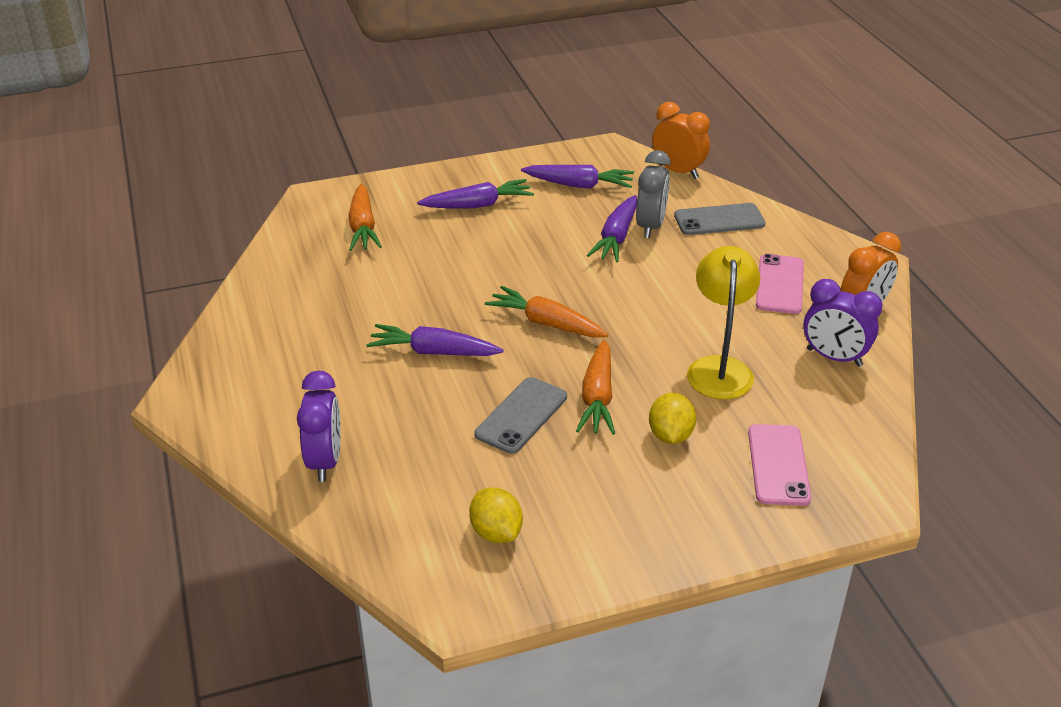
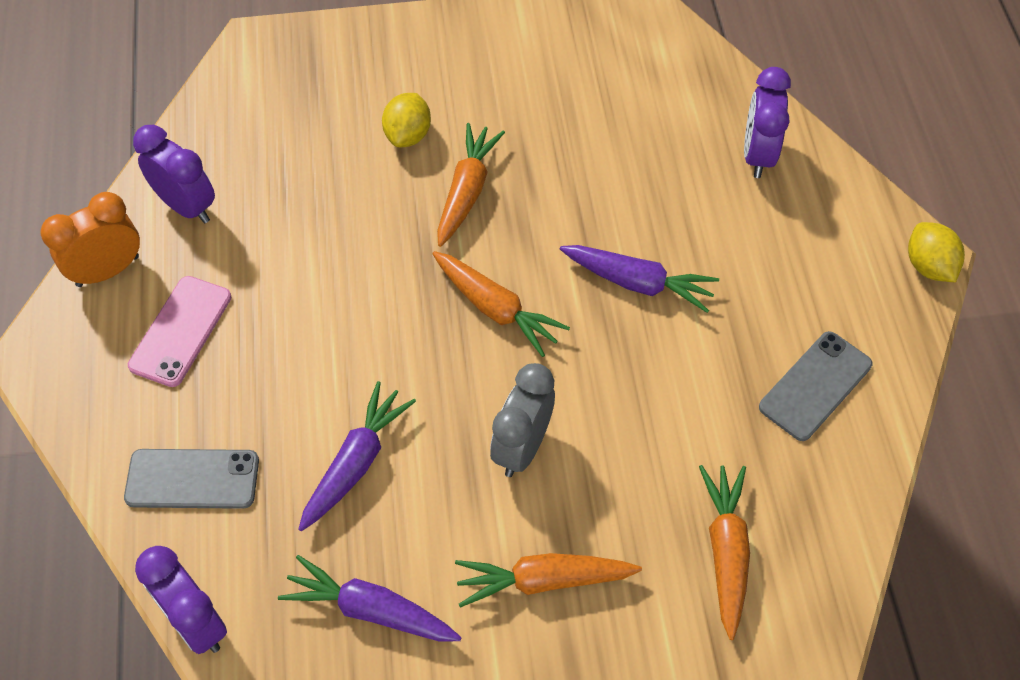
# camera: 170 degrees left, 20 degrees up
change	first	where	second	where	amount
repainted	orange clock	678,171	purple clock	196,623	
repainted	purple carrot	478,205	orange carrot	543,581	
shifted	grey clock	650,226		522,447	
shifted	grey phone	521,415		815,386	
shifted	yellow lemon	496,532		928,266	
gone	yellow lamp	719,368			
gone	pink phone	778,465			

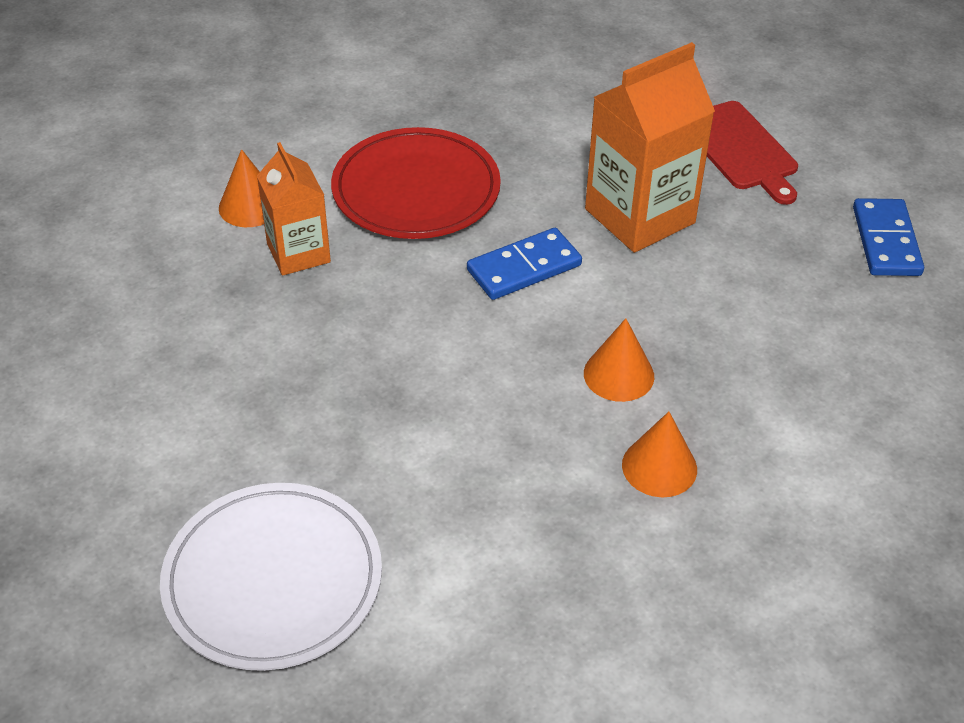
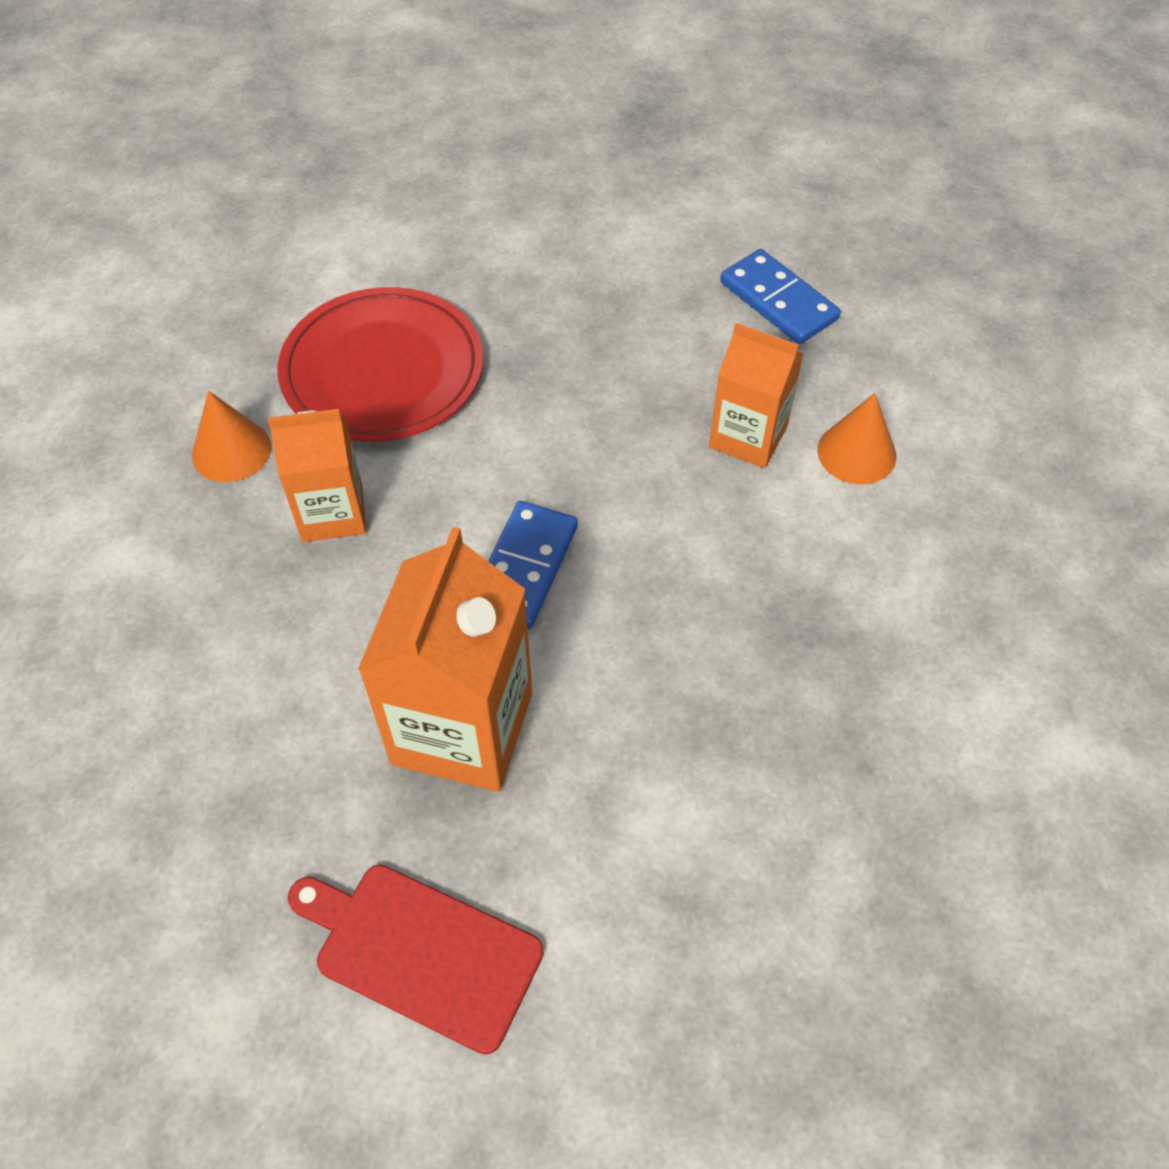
# camera: 140 degrees right, 10 degrees up
change	first	where	second	where	amount
swapped	orange cone	618,374	orange carton	332,513	
shifted	red plate	416,190		382,371	
shifted	blue domino	886,241		778,301	
gone	white plate	273,580			

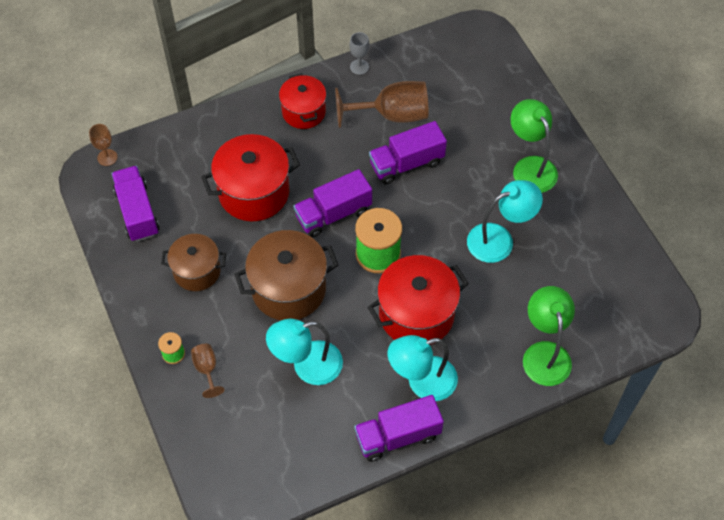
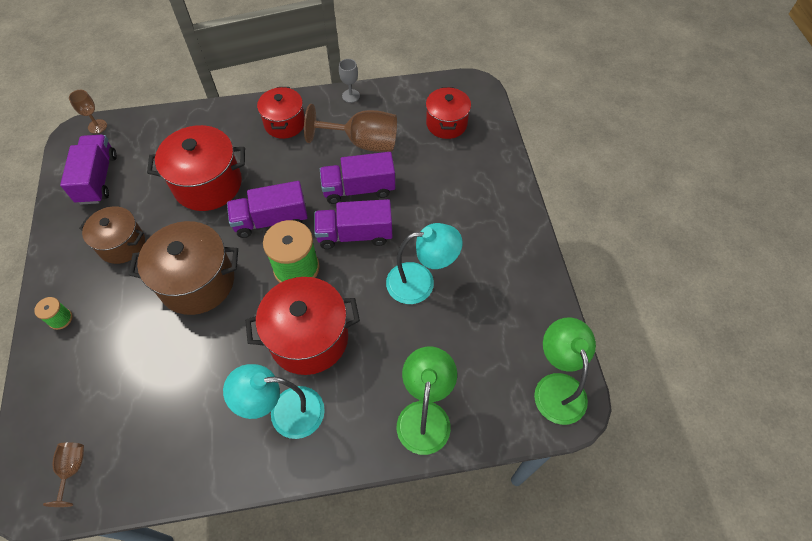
# camera: 15 degrees right, 0 degrees up
change	first	where	second	where	amount
shifted	brown goblet	207,369		72,469	
shifted	purple truck	398,436		355,234	
new			red pot	446,124	
shifted	green lamp	530,167		557,387	
gone	turquoise lamp	307,366			

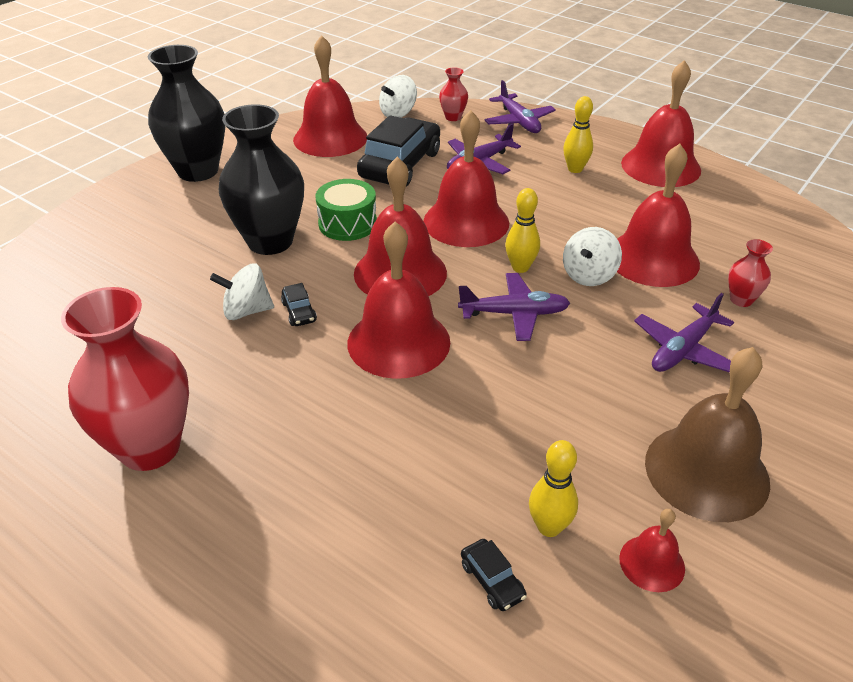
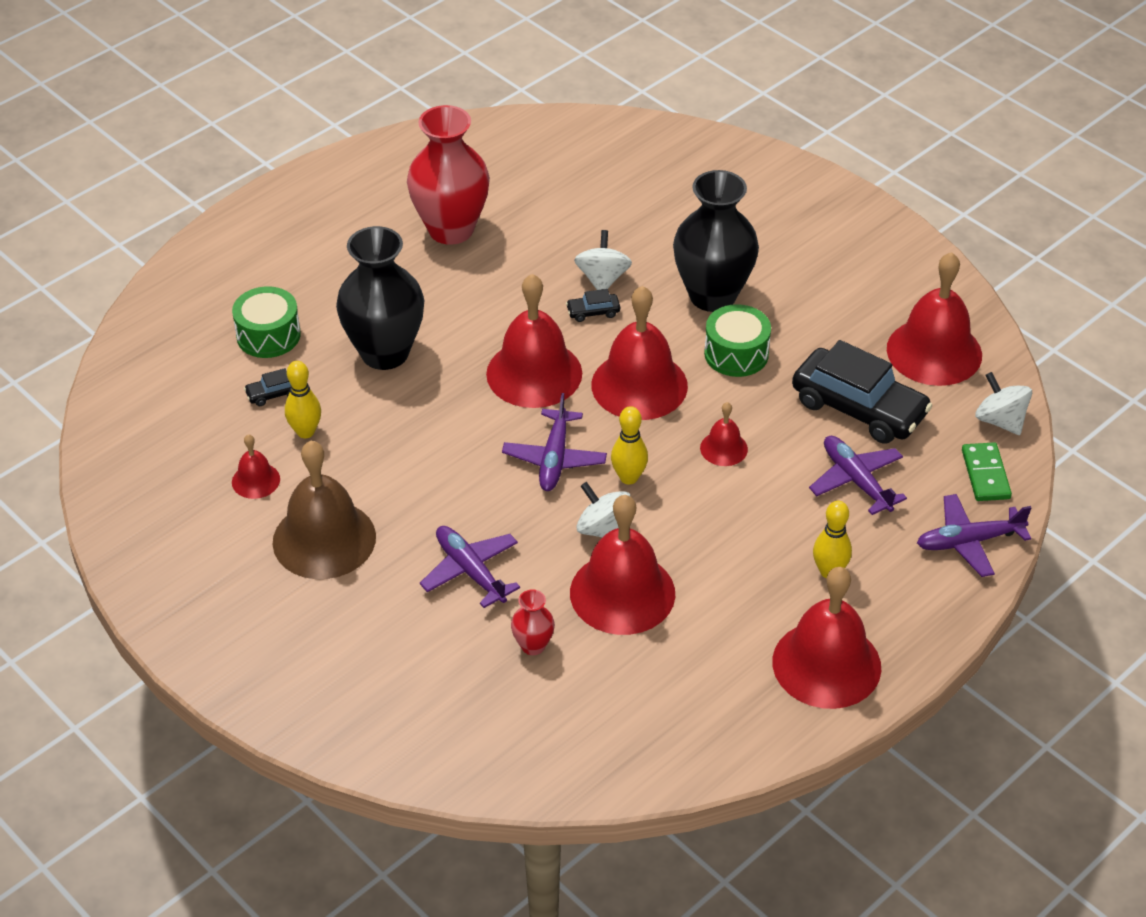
# camera: 100 degrees right, 5 degrees up
change	first	where	second	where	amount
new			green drum	268,335	
shifted	black vase	198,171		385,353	
scaled	red bell	466,222		723,448	x0.48
swapped	red vase	453,117	green domino	985,474	

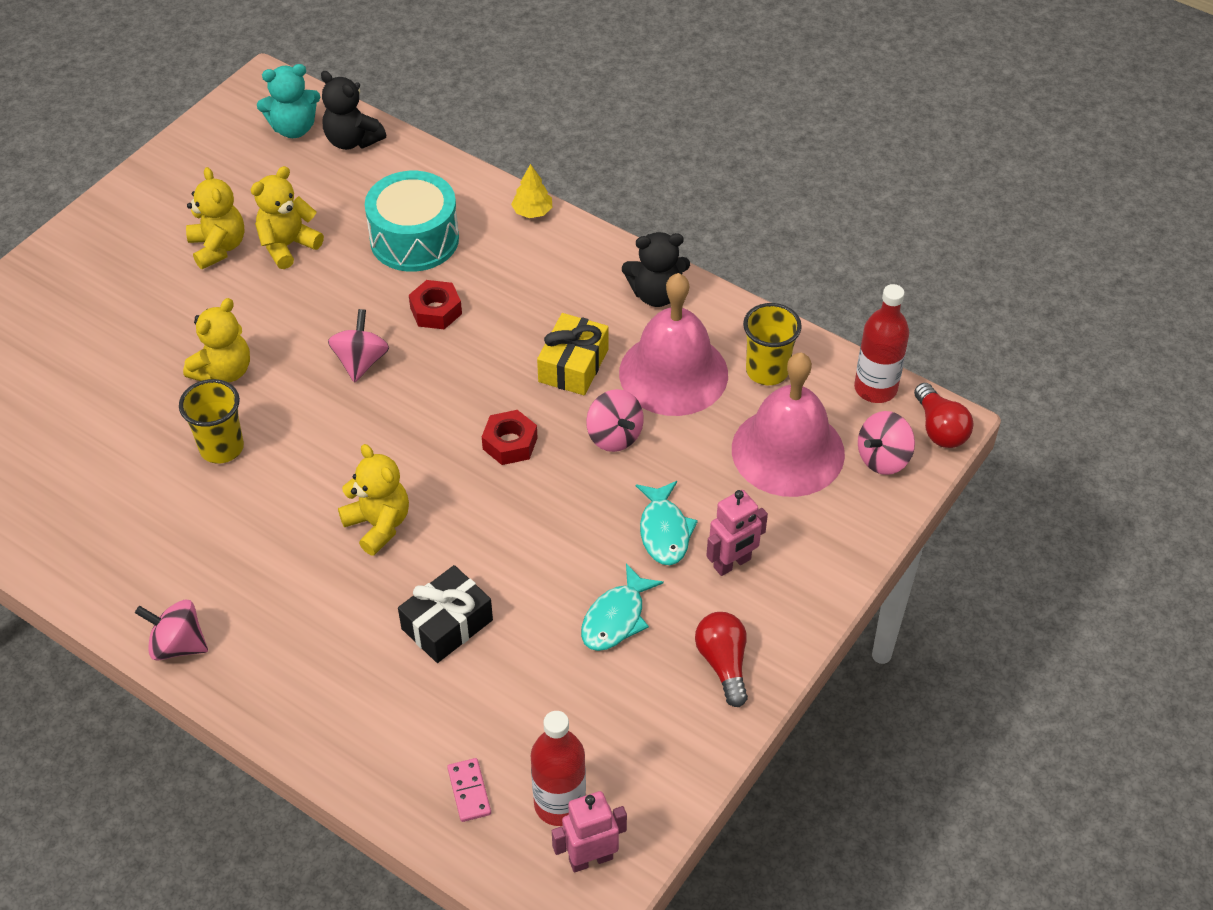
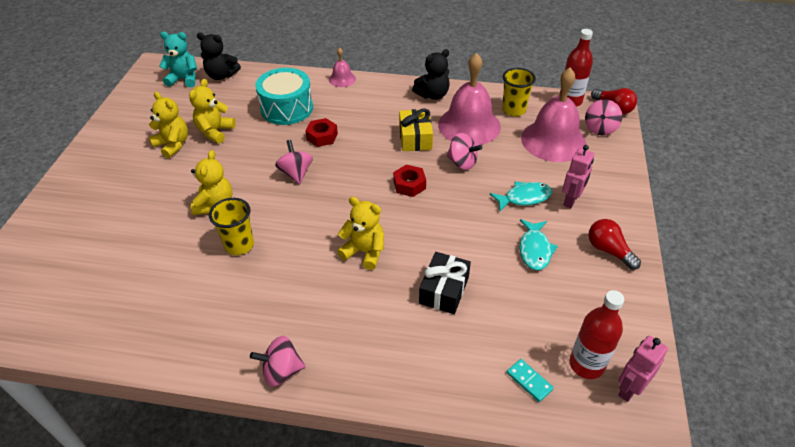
# camera: 25 degrees left, 5 degrees down
change	first	where	second	where	amount
rotated	turquoise teddy bear	294,128		184,79	135 degrees counterclockwise
swapped	yellow tree	532,211	pink bell	342,79	
rotated	turquoise fish	664,531		524,198	75 degrees counterclockwise
repainted	pink domino	469,791	turquoise domino	529,381	

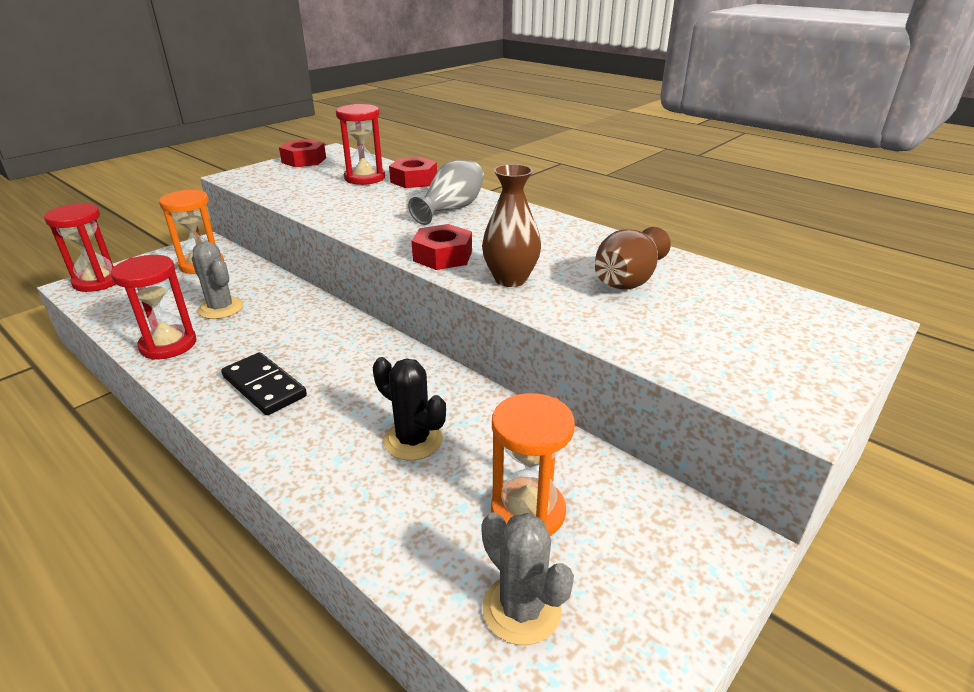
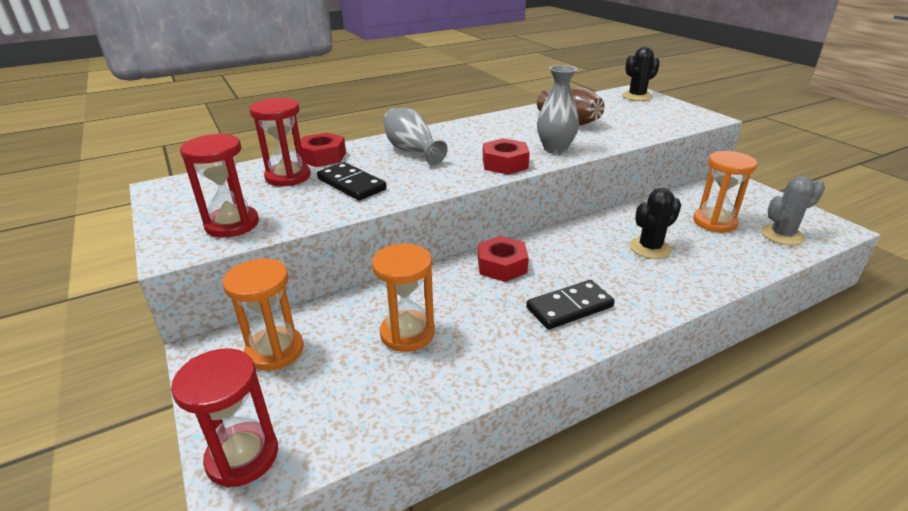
# camera: 70 degrees left, 0 degrees up
change	first	where	second	where	amount
shifted	red hourglass	168,345		232,224	
new			black domino	351,184	
swapped	grey cactus	221,308	orange hourglass	407,333	
shifted	red nut	304,160		502,266	
repainted	brown vase	510,279	grey vase	555,149	
new			black cactus	637,96	

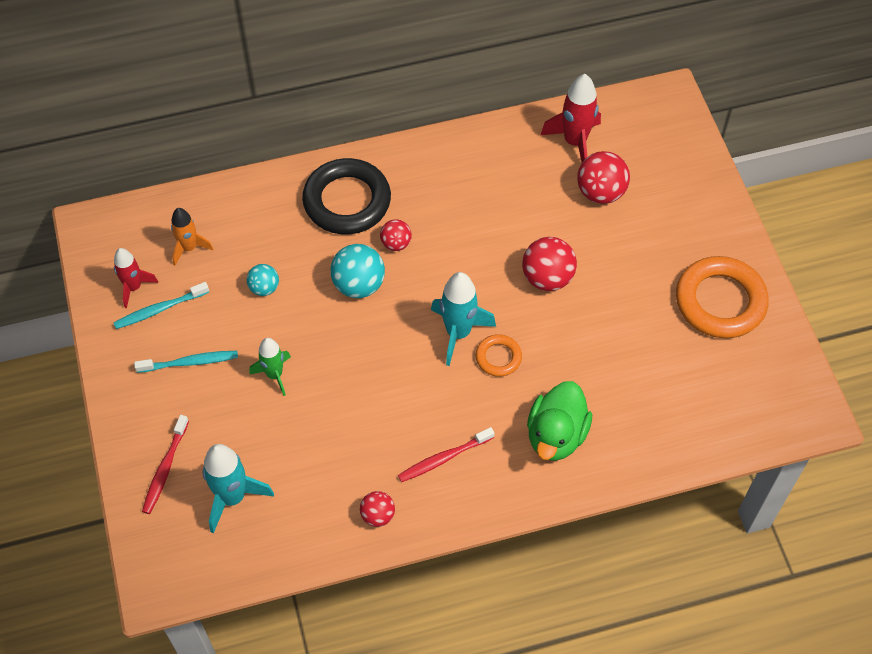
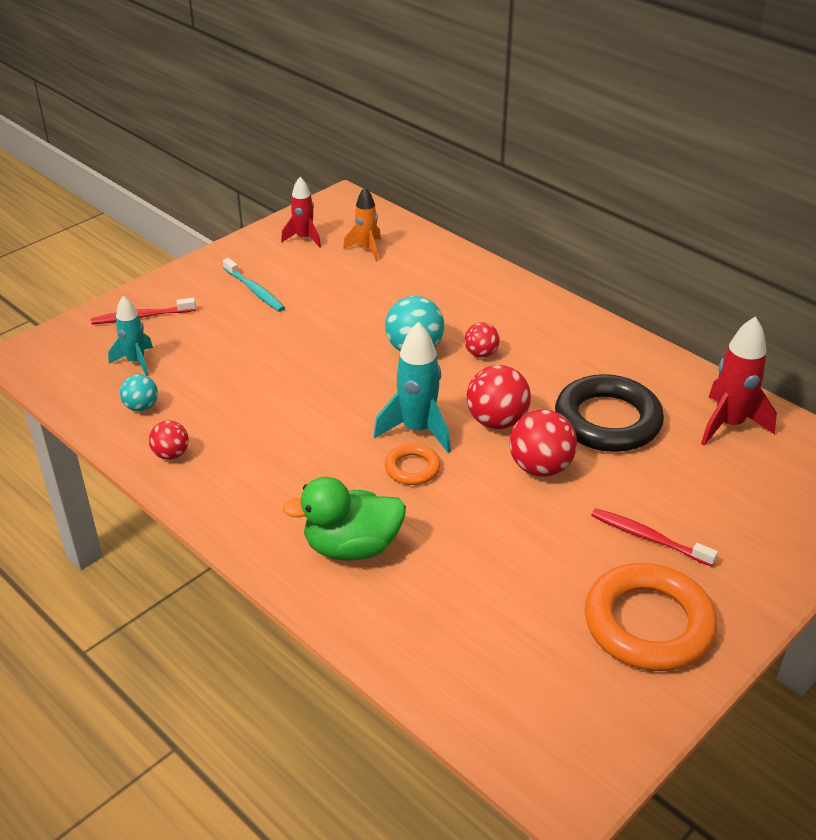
# camera: 60 degrees right, 20 degrees down
change	first	where	second	where	amount
scaled	turquoise rocket	232,497		136,362	x0.65
shifted	turquoise ball	264,288		141,407	
shifted	red ball	600,192		497,421	
shifted	black ring	347,201		607,420	
shifted	red toothbrush	444,458		648,538	
gone	turquoise toothbrush	159,309			
gone	green rocket	274,375			

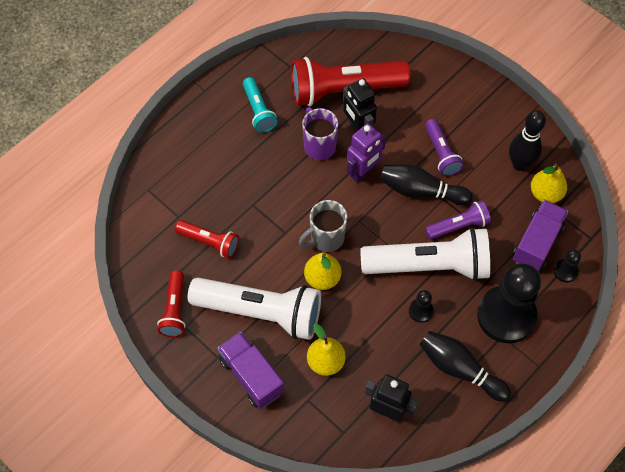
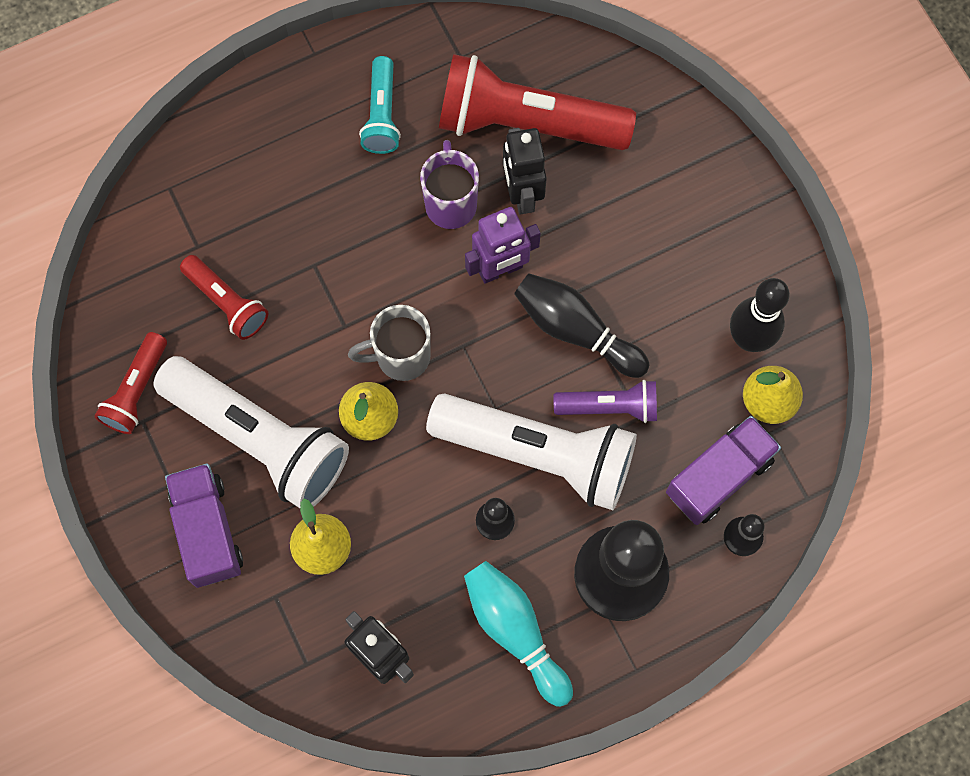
# camera: 20 degrees right, 10 degrees up
change	first	where	second	where	amount
repainted	black bowling pin	460,369	turquoise bowling pin	515,631	
gone	purple flashlight	441,153			

